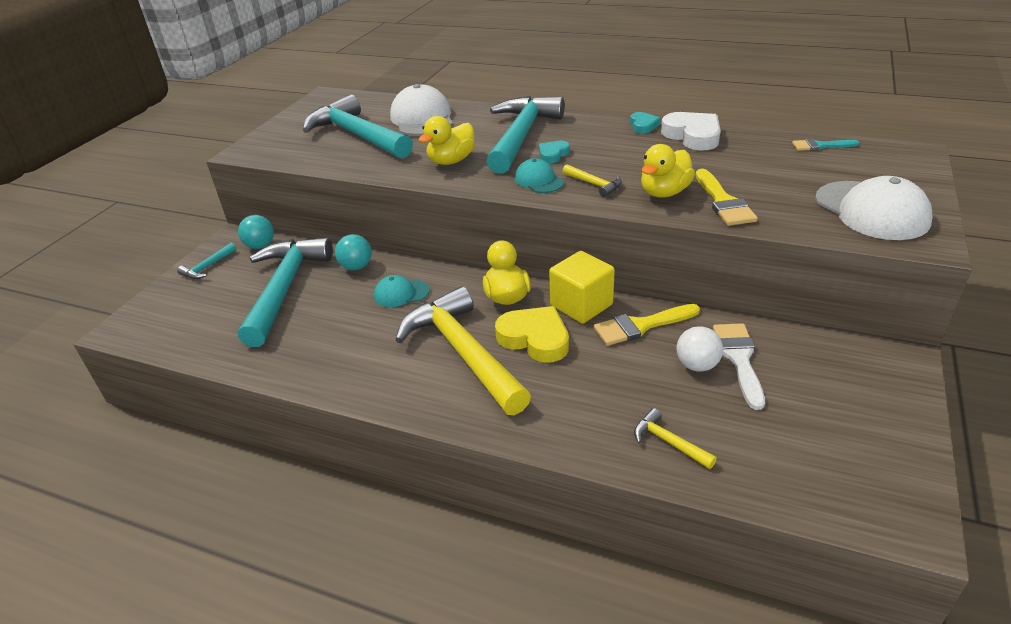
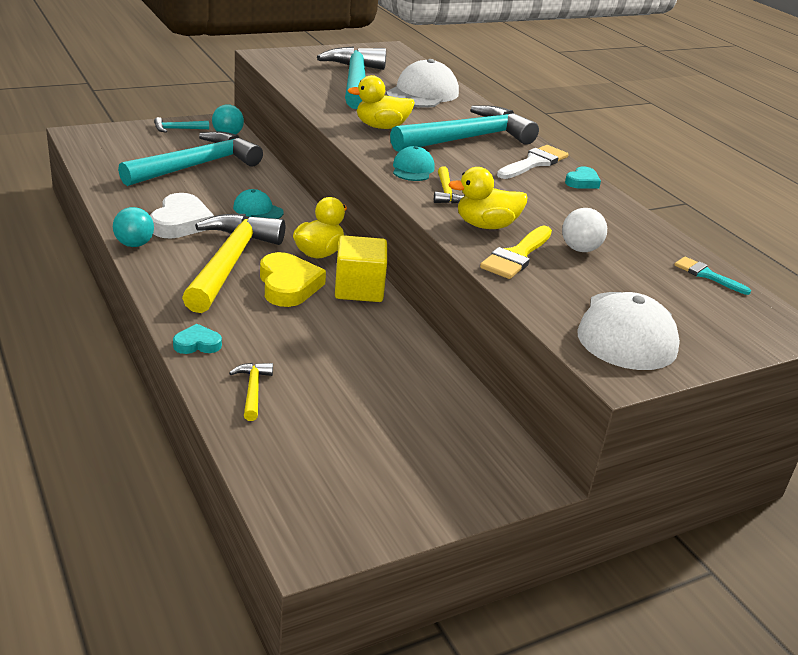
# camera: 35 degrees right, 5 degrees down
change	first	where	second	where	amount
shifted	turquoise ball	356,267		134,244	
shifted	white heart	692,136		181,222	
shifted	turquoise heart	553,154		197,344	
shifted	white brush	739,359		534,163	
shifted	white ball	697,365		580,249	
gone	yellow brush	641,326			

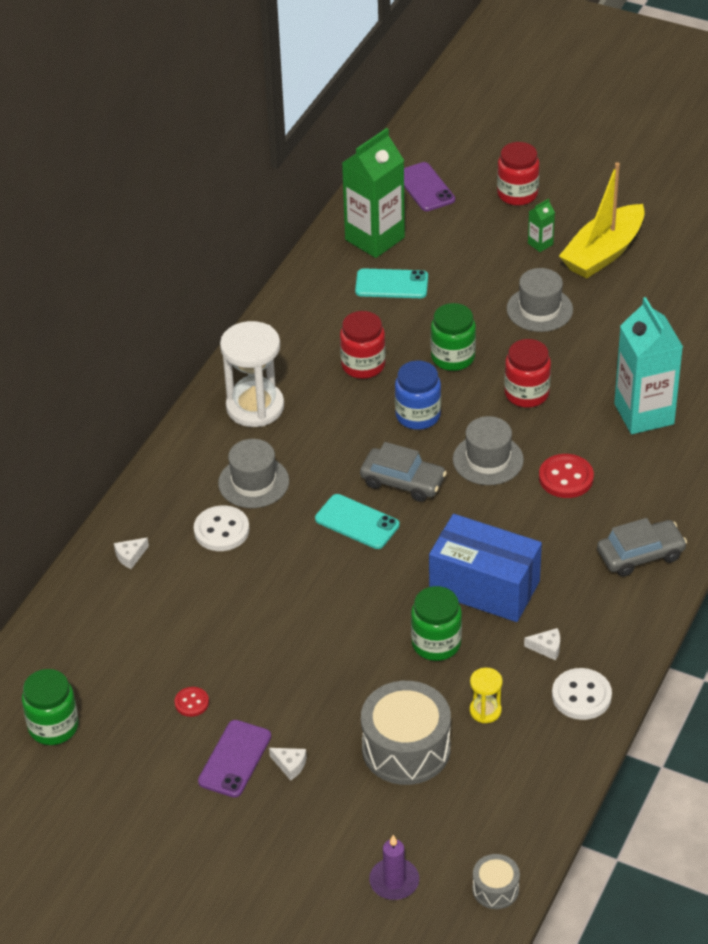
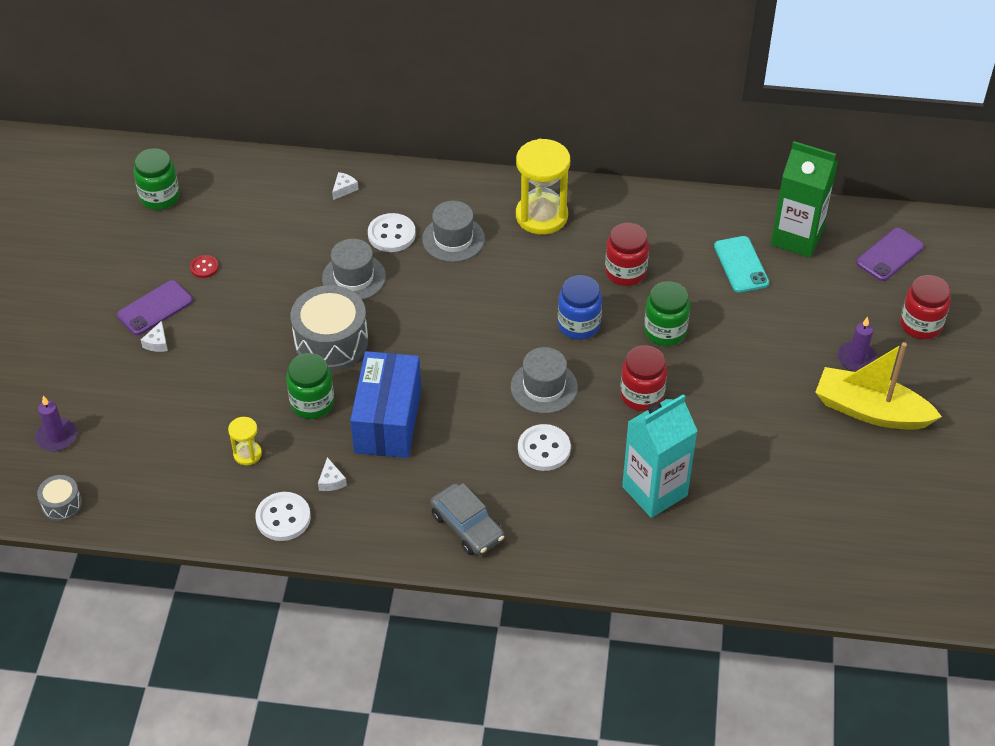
# camera: 70 degrees right, 5 degrees up
change	first	where	second	where	amount
rotated	purple phone	235,759		155,308	45 degrees counterclockwise
shifted	grey drum	406,748		331,342	
shifted	grey hat	539,309		353,277	
rotated	white cheese	130,556		344,189	90 degrees clockwise
repainted	white hourglass	255,407	yellow hourglass	541,216	
repainted	red button	566,478	white button	544,449	
swapped	green carton	540,244	purple candle	856,359	
gone	turquoise phone	357,522			
gone	grey car	403,482			

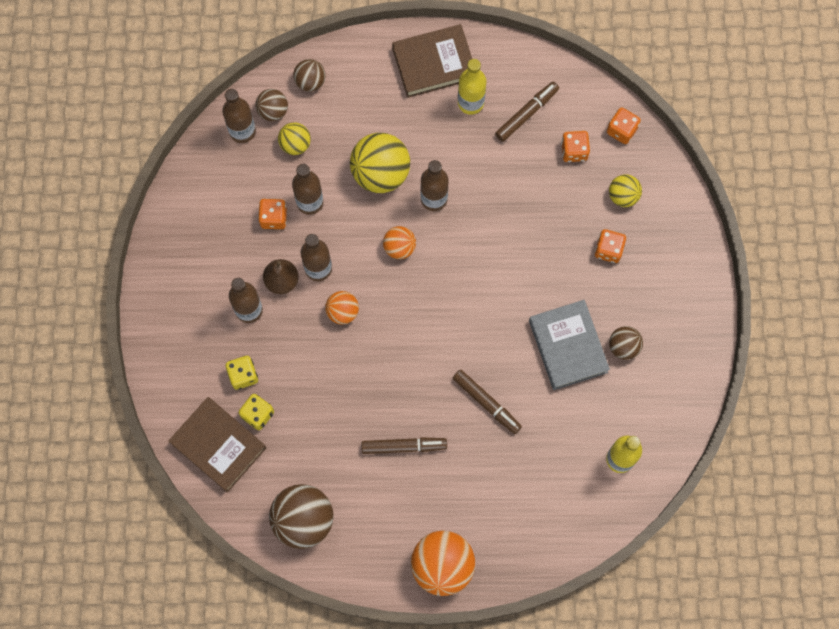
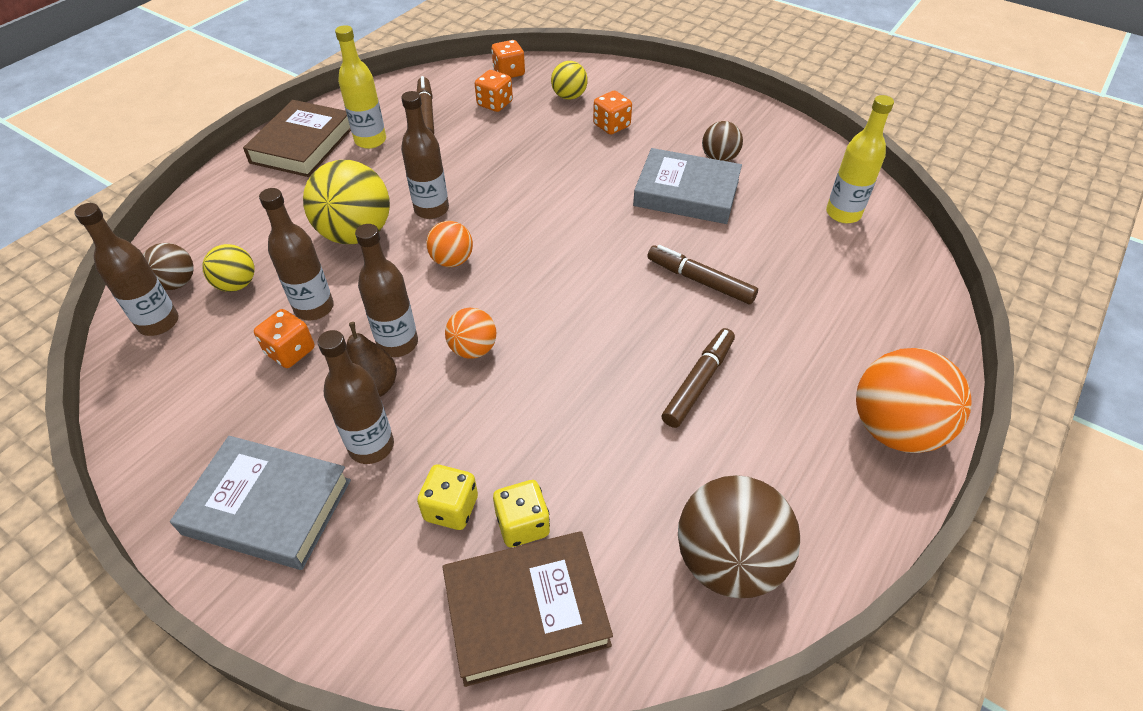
# camera: 55 degrees left, 25 degrees down
change	first	where	second	where	amount
new			grey book	268,507	
rotated	brown marker	486,403		700,281	135 degrees counterclockwise
gone	brown ball	310,81			

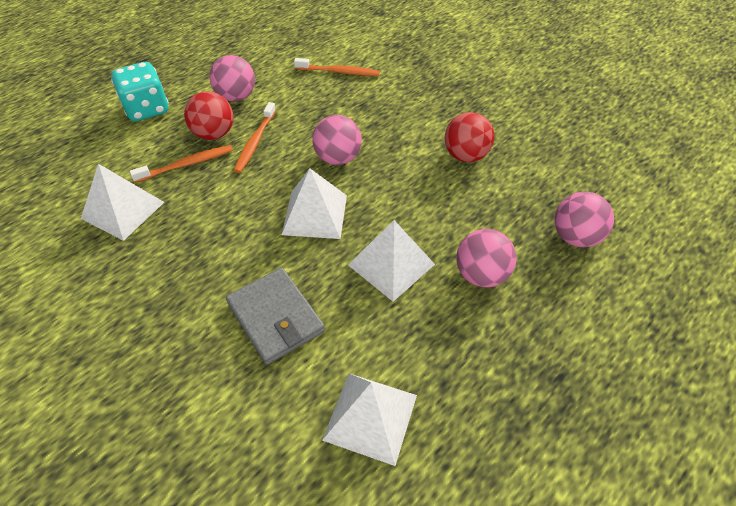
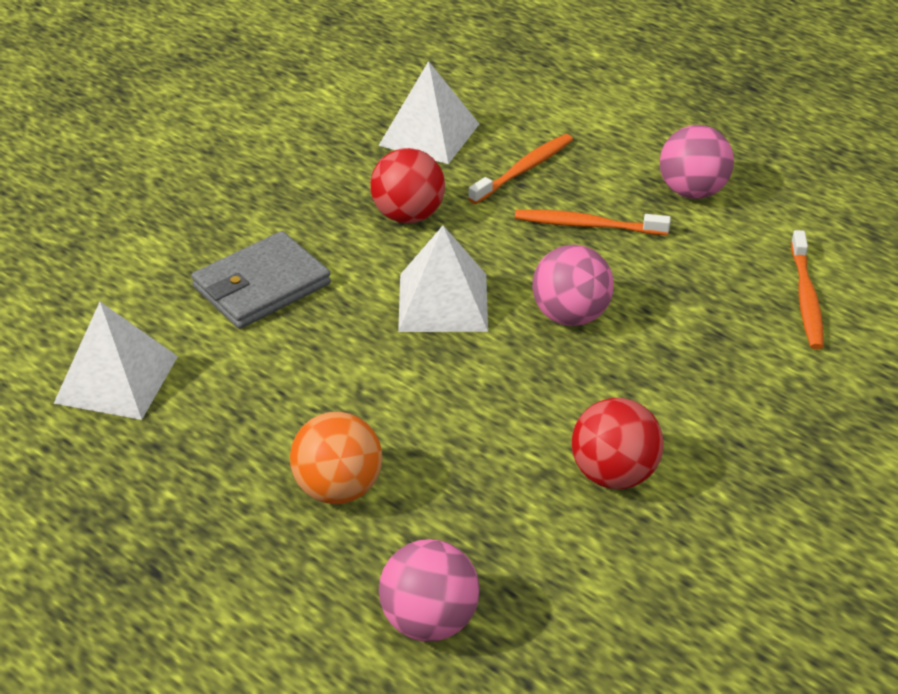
# camera: 85 degrees right, 10 degrees down
change	first	where	second	where	amount
repainted	pink ball	481,274	orange ball	338,488	
shifted	red ball	214,134		408,215	
rotated	orange toothbrush	187,164		524,170	105 degrees counterclockwise
gone	turquoise dice	147,109			
gone	white pyramid	391,264			

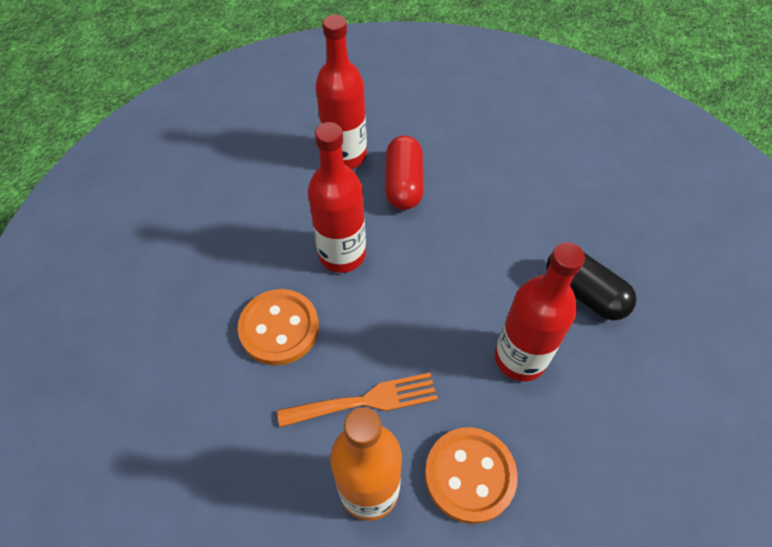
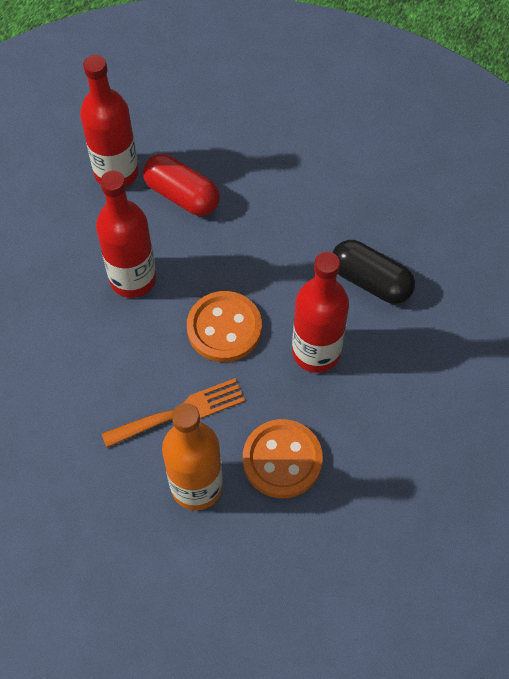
# camera: 10 degrees left, 5 degrees up
change	first	where	second	where	amount
rotated	red capsule	403,184		182,195	45 degrees counterclockwise
shifted	orange button	279,328		224,328	

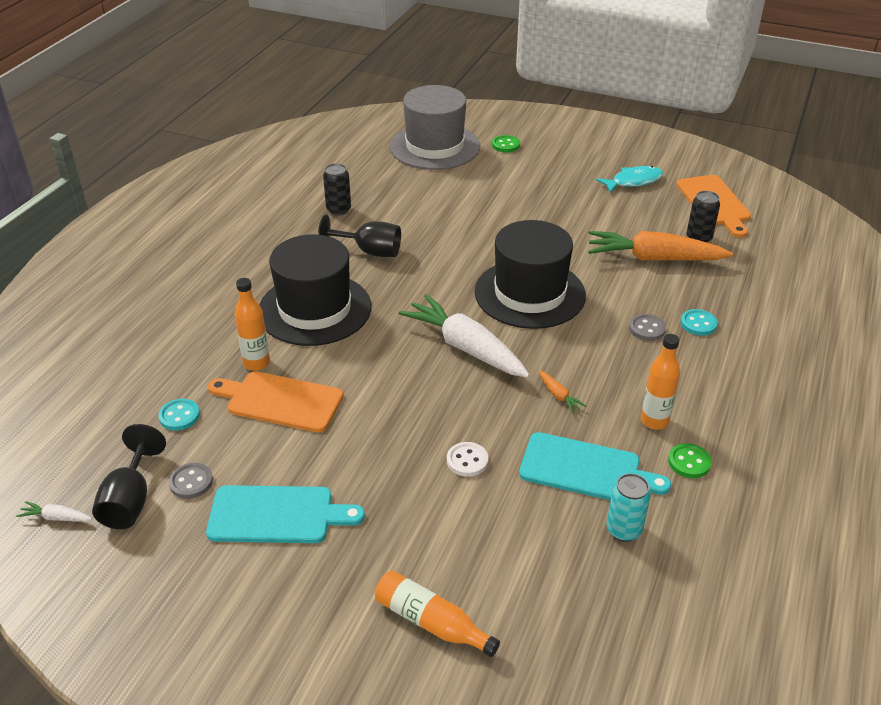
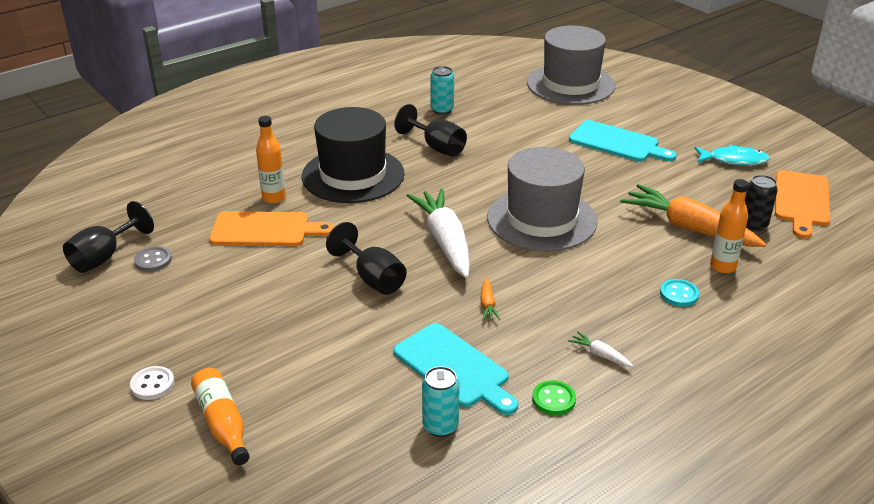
# camera: 30 degrees right, 5 degrees down
change	first	where	second	where	amount
shifted	white button	467,460		152,384	
rotated	orange cutting board	280,401		265,230	135 degrees clockwise
new			black goblet	373,278	
repainted	black can	338,210	turquoise can	442,110	
repainted	black hat	529,293	grey hat	541,219	
shifted	white carrot	56,517		600,355	
shifted	turquoise cutting board	277,515		617,143	
shifted	orange bottle	654,421		722,267	
gone	turquoise button	179,416			
gone	green button	505,145			
gone	grey button	647,329			

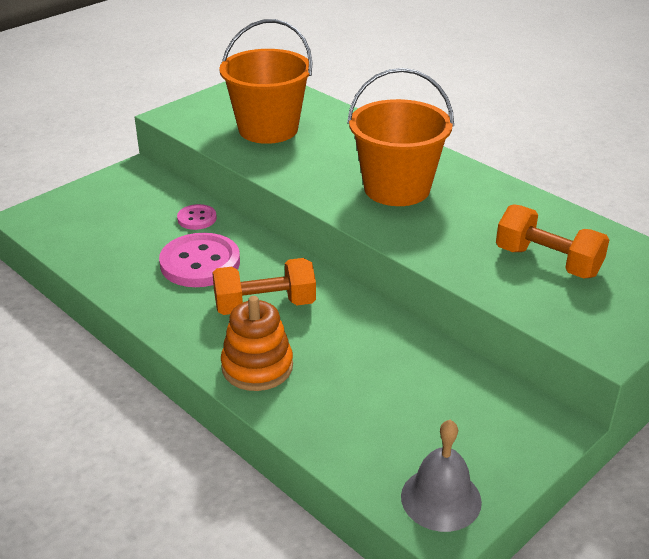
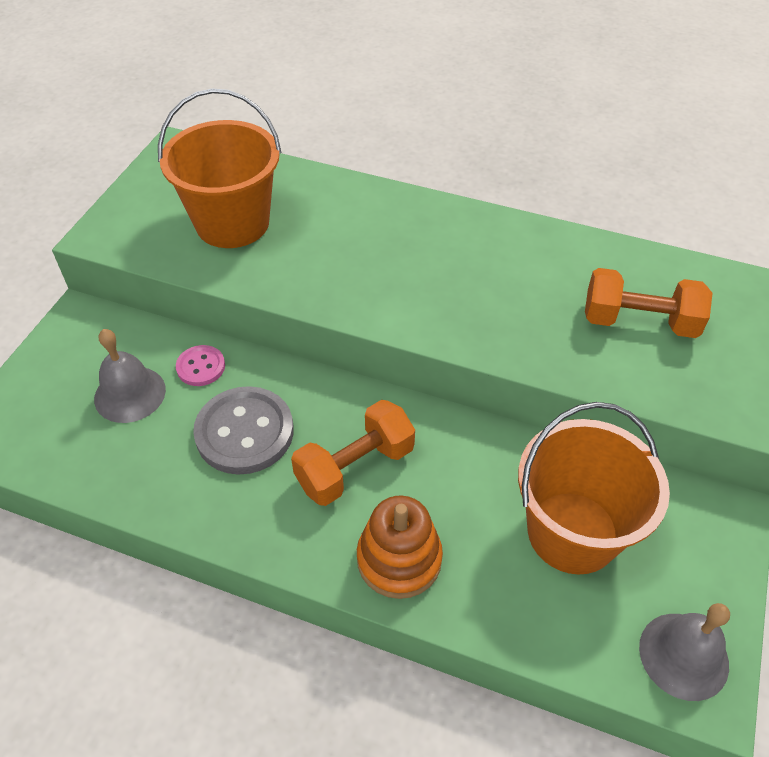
# camera: 25 degrees left, 15 degrees up
change	first	where	second	where	amount
new			grey bell	130,394	
repainted	pink button	200,263	grey button	244,432	
shifted	orange bucket	397,188		572,532	

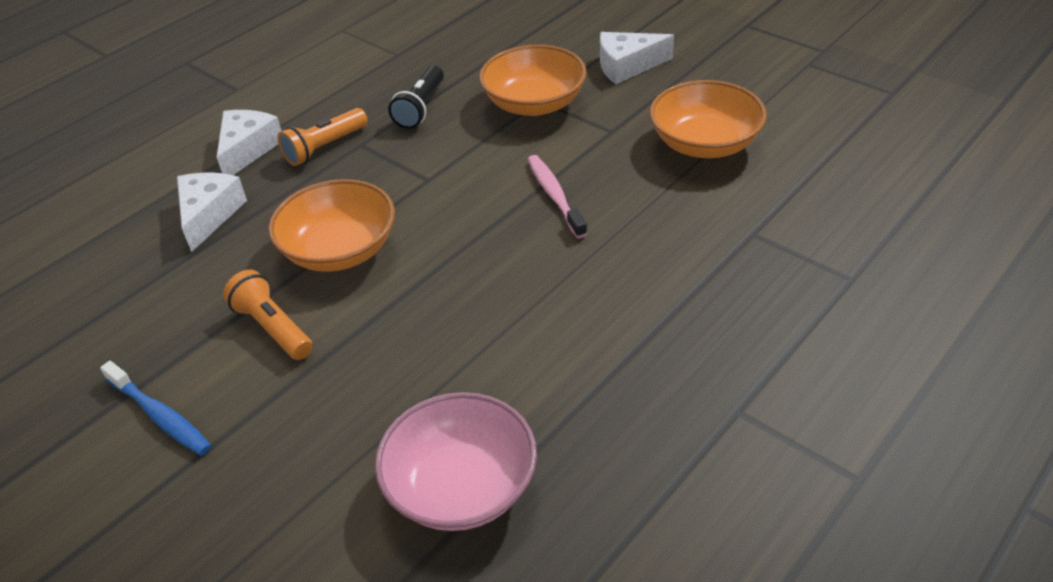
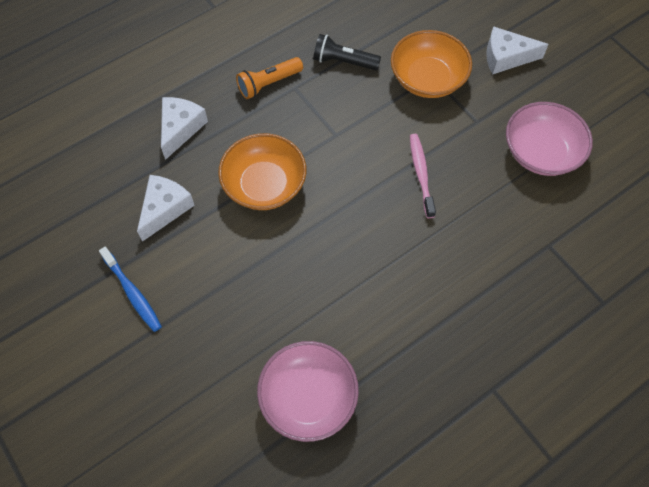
# camera: 10 degrees right, 20 degrees up
change	first	where	second	where	amount
shifted	white cheese	248,149		165,209	
rotated	black flashlight	420,108		343,61	75 degrees clockwise
repainted	orange bowl	705,144	pink bowl	541,152	
gone	orange flashlight	273,327			

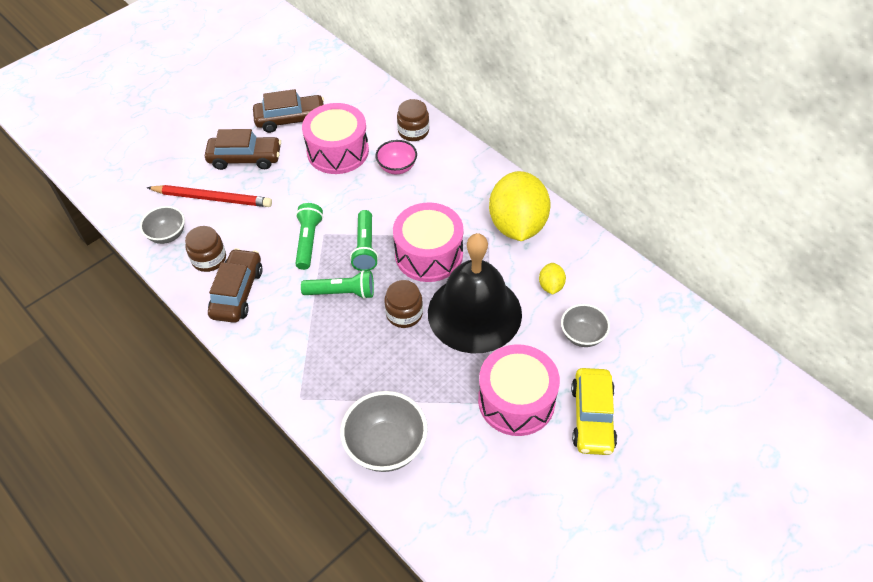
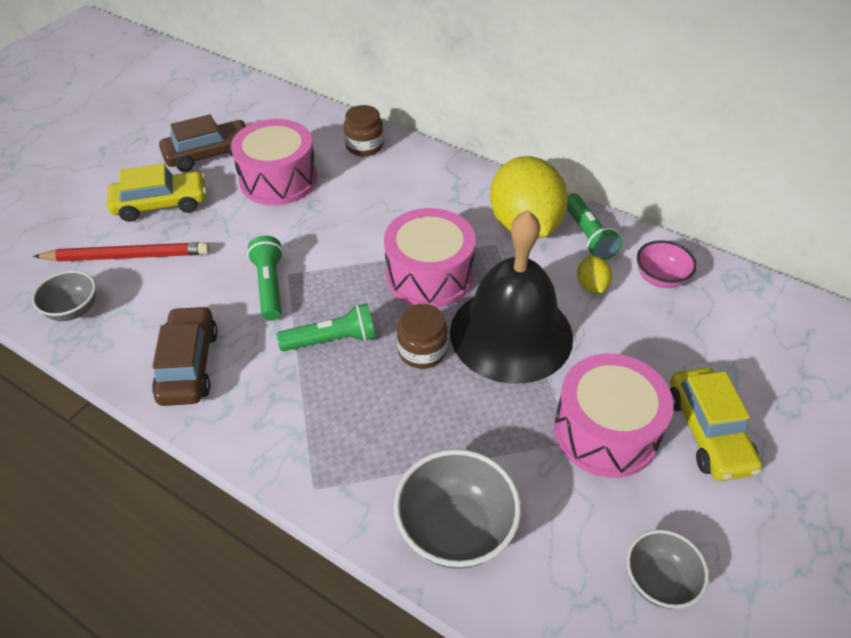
# camera: 15 degrees left, 5 degrees down
change	first	where	second	where	amount
repainted	brown car	245,158	yellow car	161,204	
shifted	green flashlight	365,248		588,236	
shifted	grey bowl	582,335		658,581	
shifted	pink bowl	397,167		660,279	
gone	brown jar	209,259			

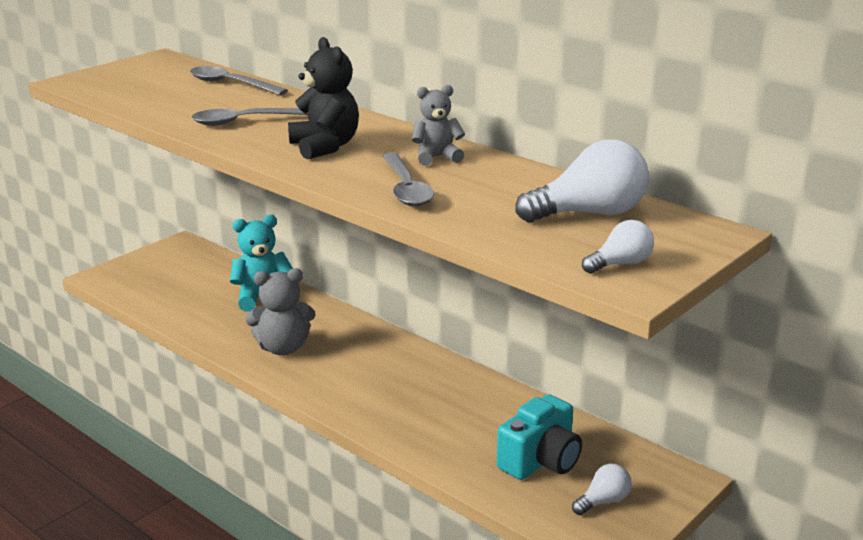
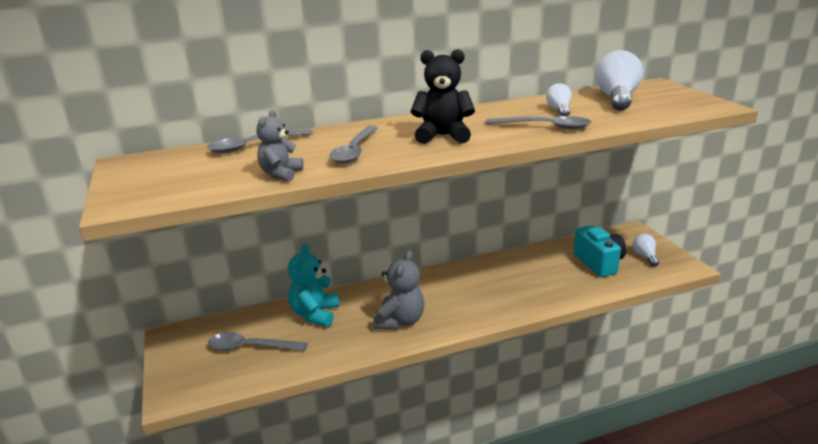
# camera: 60 degrees left, 0 degrees up
change	first	where	second	where	amount
new			grey spoon	250,347	
shifted	grey teddy bear	436,157		281,174	
shifted	white light bulb	620,264		559,110	

